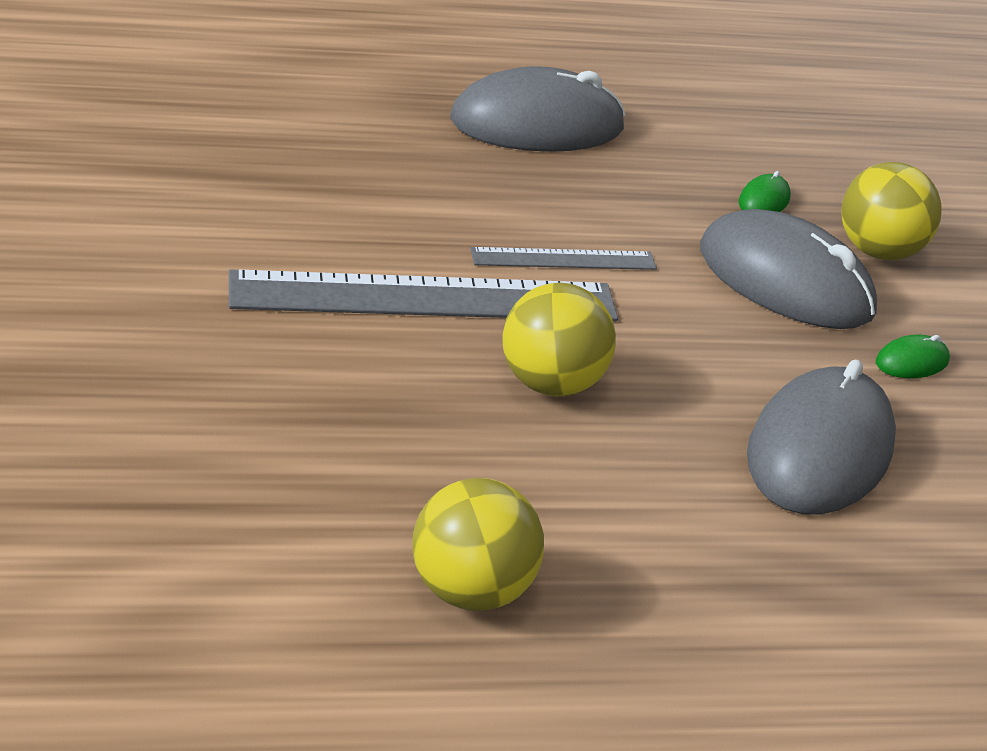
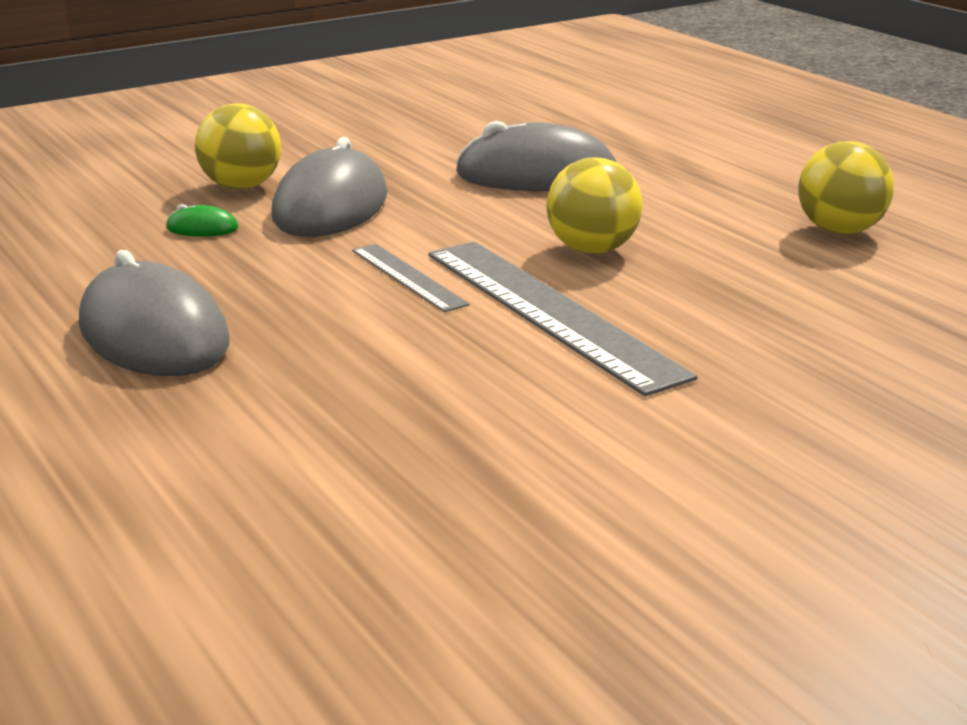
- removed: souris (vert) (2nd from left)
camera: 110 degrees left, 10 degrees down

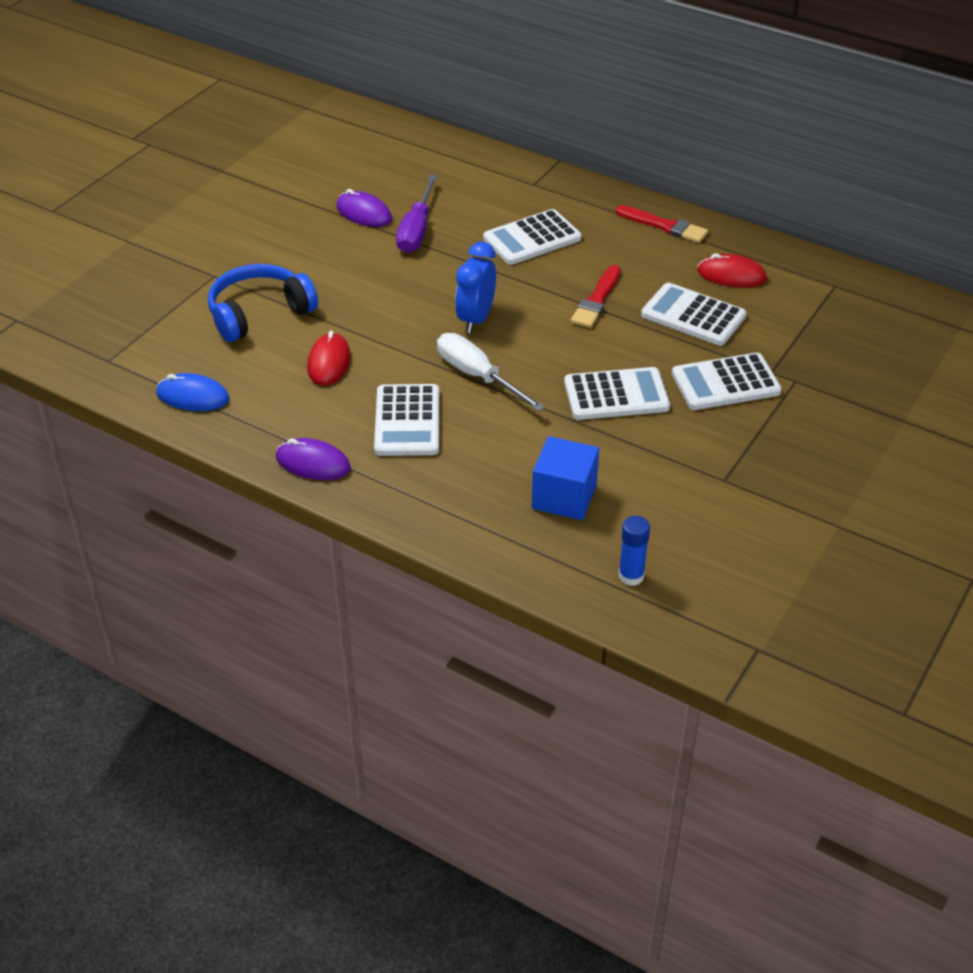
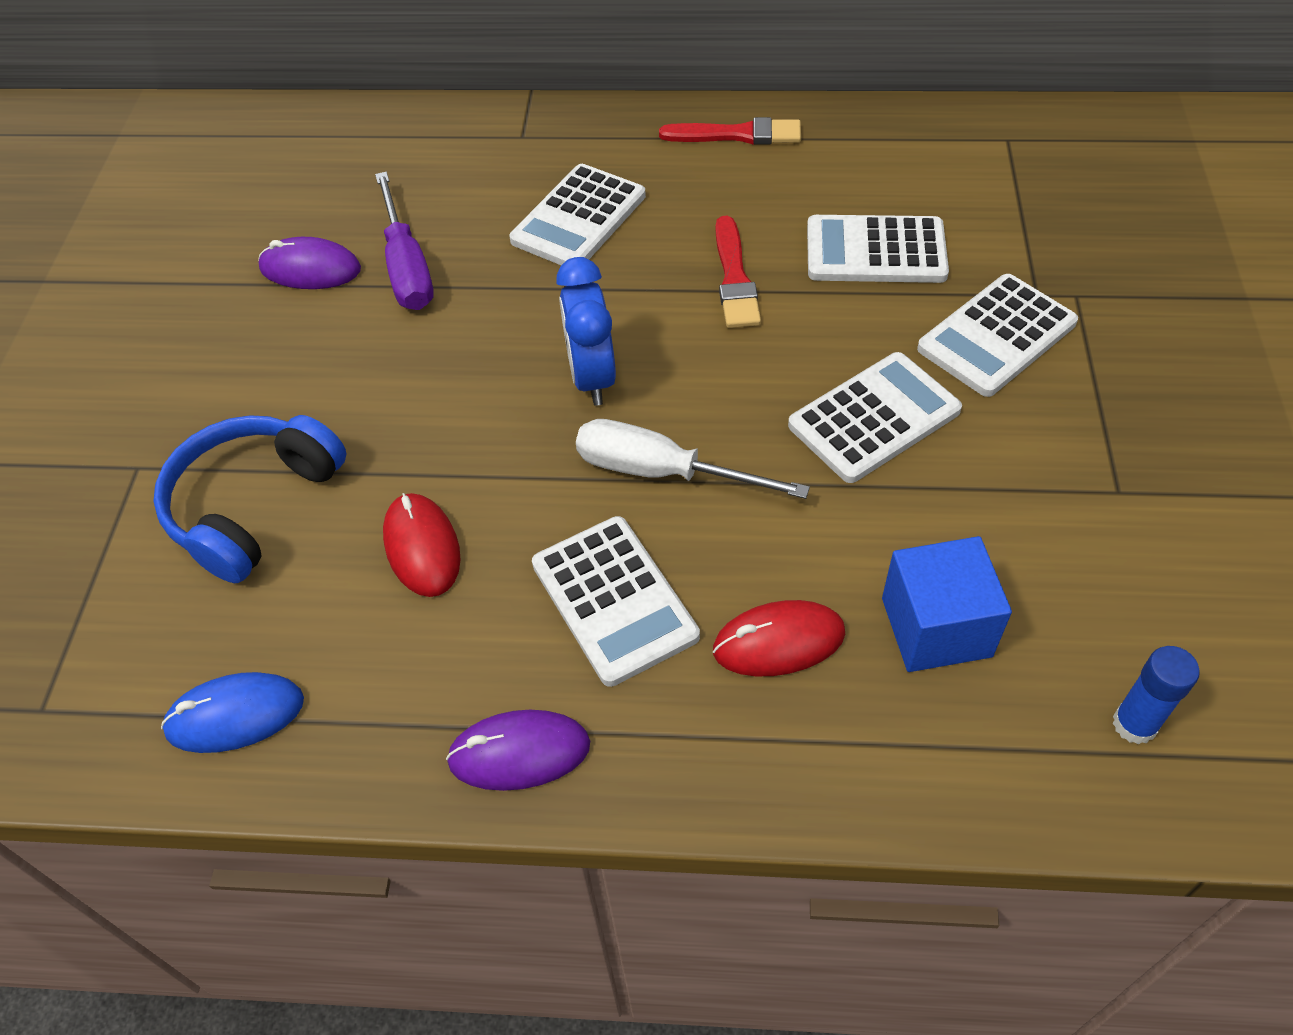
- moved: souris (rouge) (2nd from left)
camera: 25 degrees left, 10 degrees up

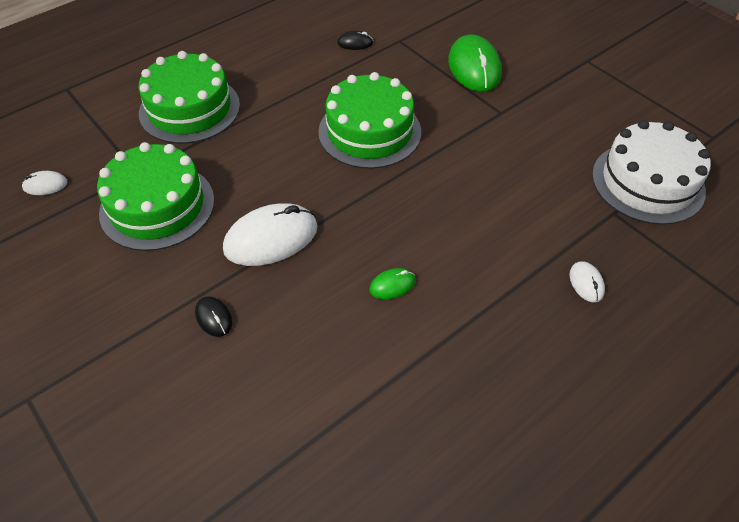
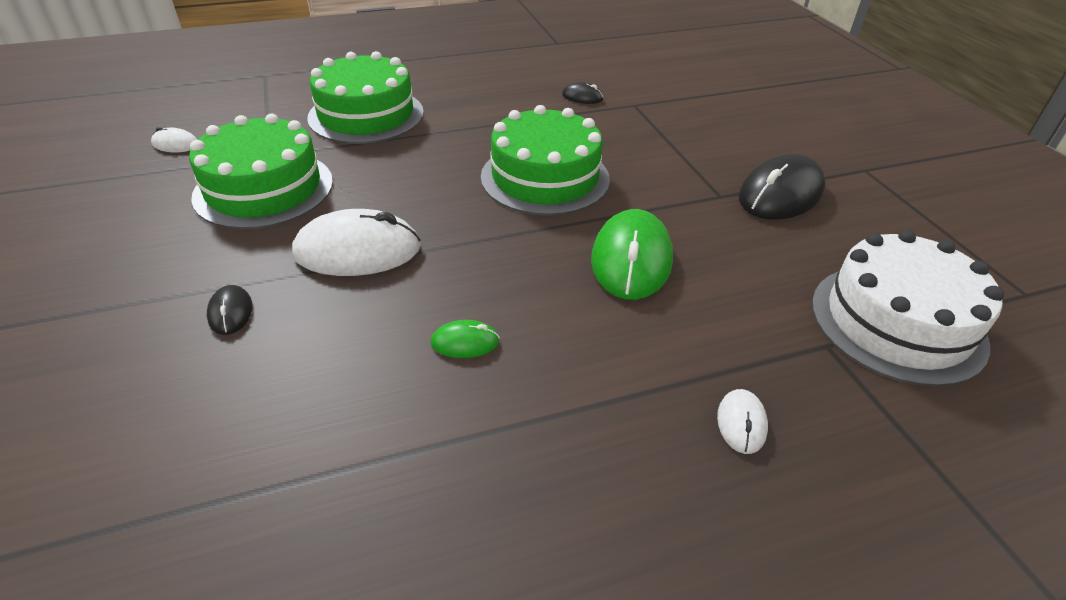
- added: souris (noir) (3rd from left)
- moved: souris (vert) (2nd from left)
camera: 20 degrees right, 10 degrees down

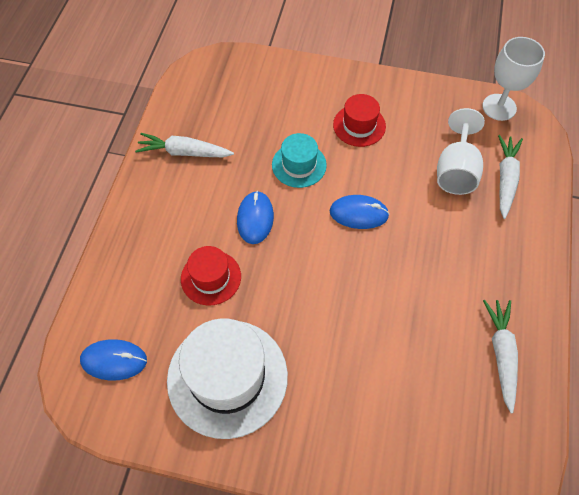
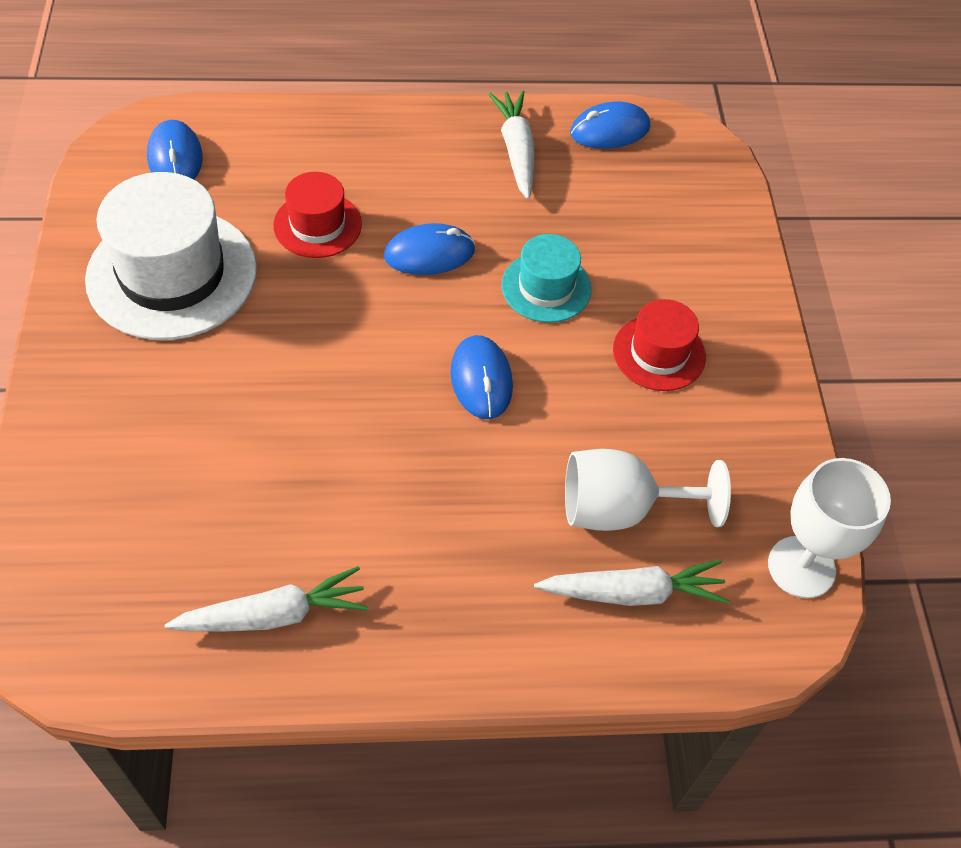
- added: souris (bleu) (4th from left)
camera: 70 degrees right, 5 degrees down

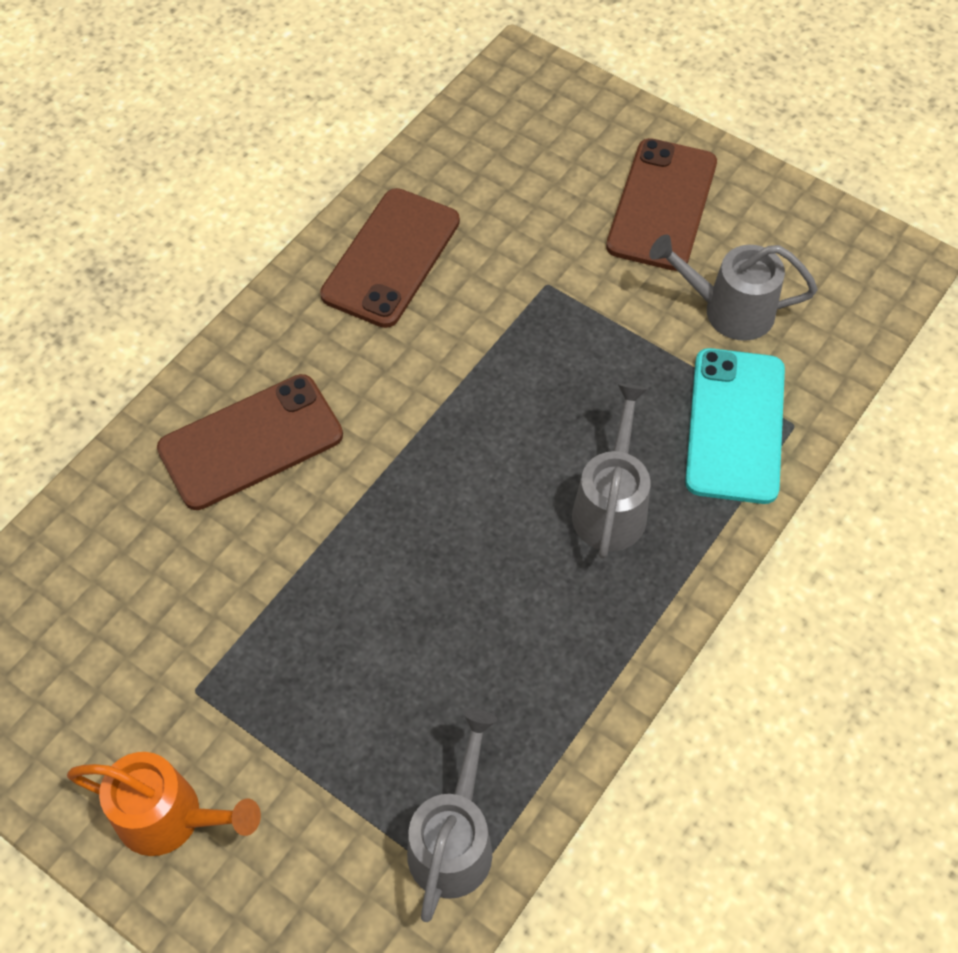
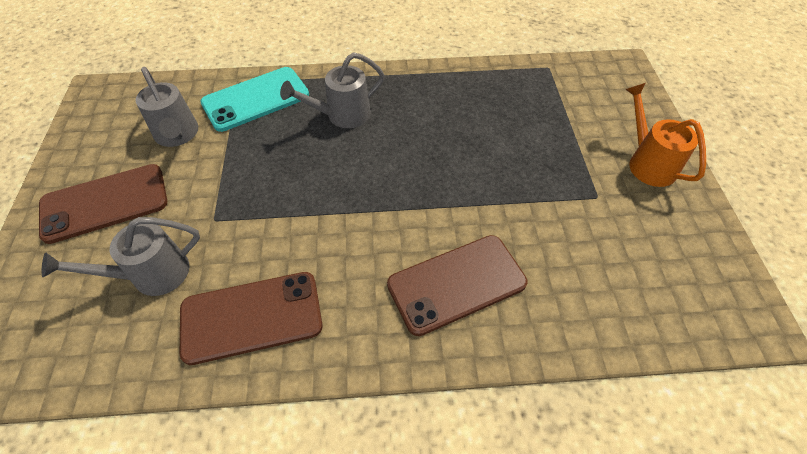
- moved: arrosoir (gris) (1st from left)
- turned: téléphone (marron) (1st from left in the first image) 45 degrees counterclockwise
camera: 130 degrees left, 5 degrees down

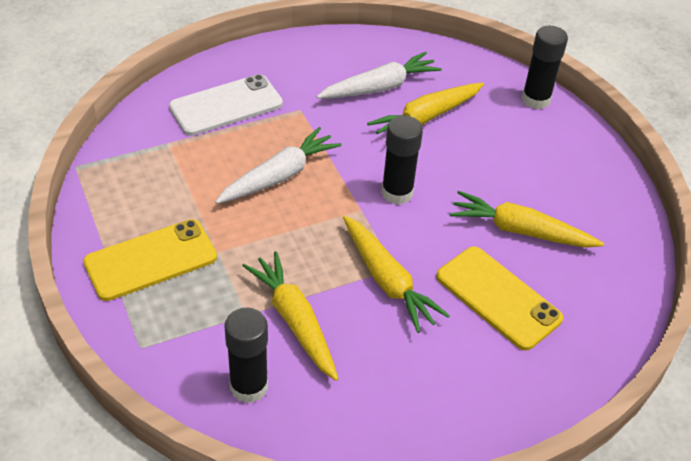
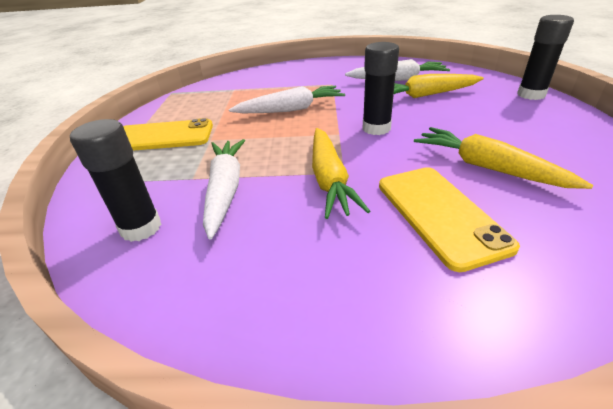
- removed: téléphone (blanc)
- recoloured: carotte (jaune) (1st from left) to carotte (blanc) (1st from left)
camera: 30 degrees right, 10 degrees down

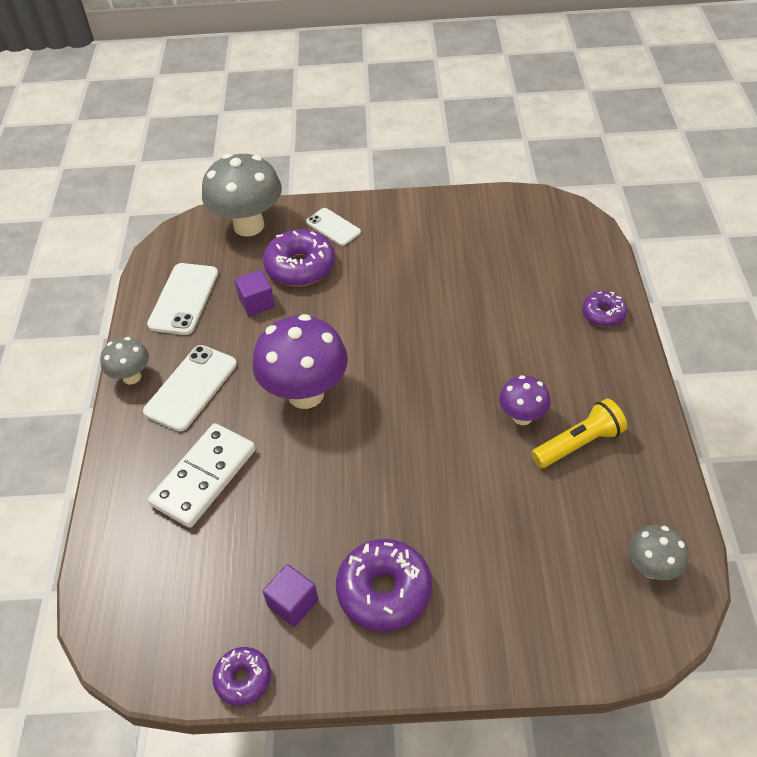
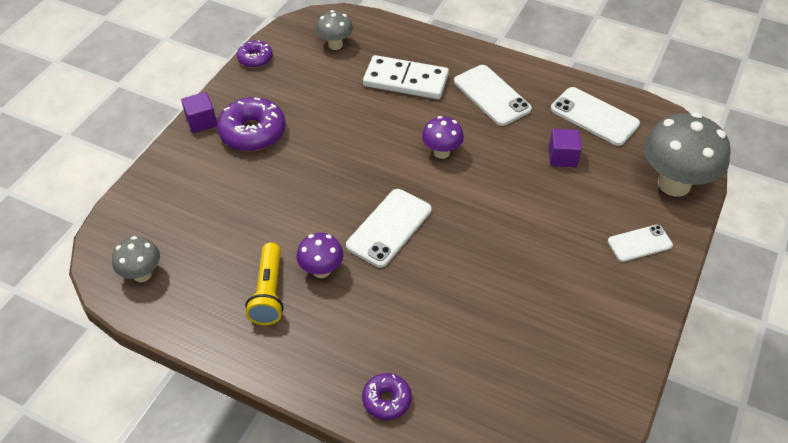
- removed: beignet (violet) (2nd from left)
- added: téléphone (blanc) (1st from left)
- moved: champignon (gris) (1st from left in the first image) to champignon (gris) (2nd from left)
- moved: cube (violet) (2nd from left in the first image) to cube (violet) (1st from left)
- turned: domino (blanc) 45 degrees counterclockwise
- resized: champignon (violet) (1st from left in the first image) x0.53
camera: 115 degrees right, 0 degrees up

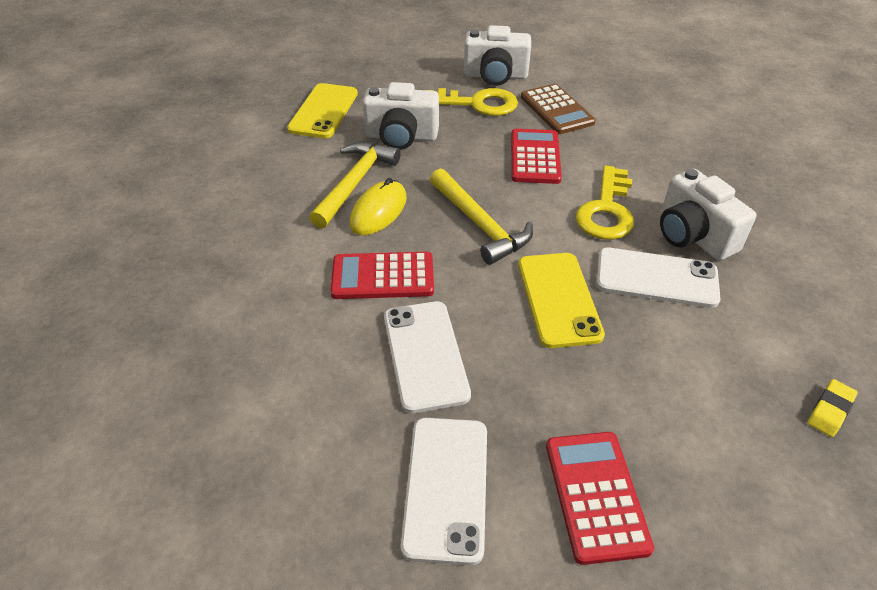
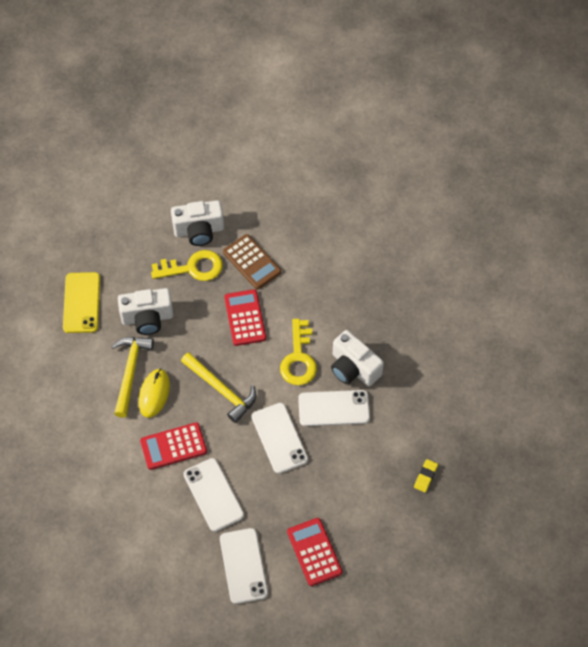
- recoloured: téléphone (jaune) (2nd from left) to téléphone (blanc) (3rd from left)
camera: 15 degrees left, 15 degrees up

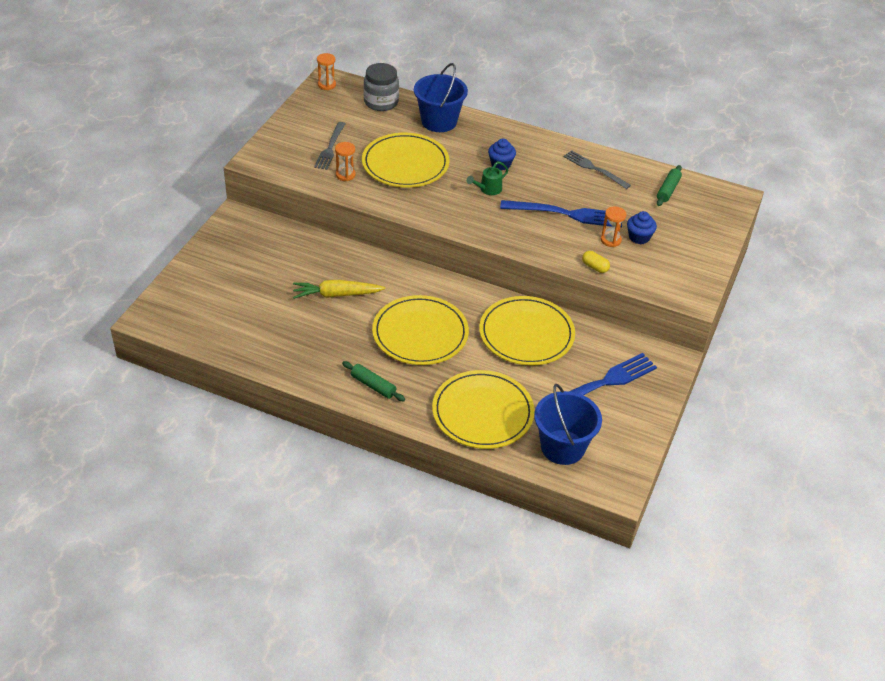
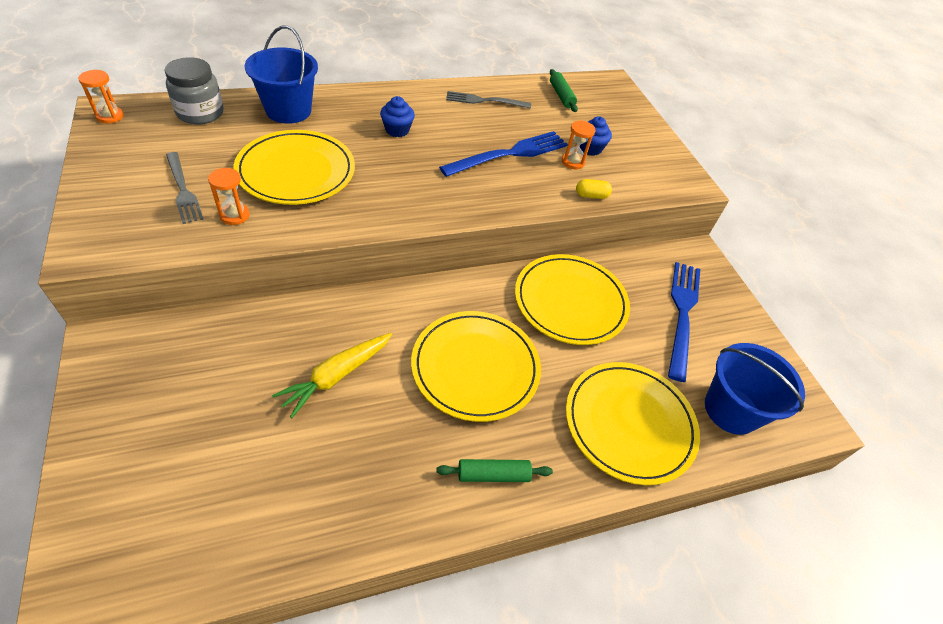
- removed: arrosoir (vert)
camera: 45 degrees left, 5 degrees up

